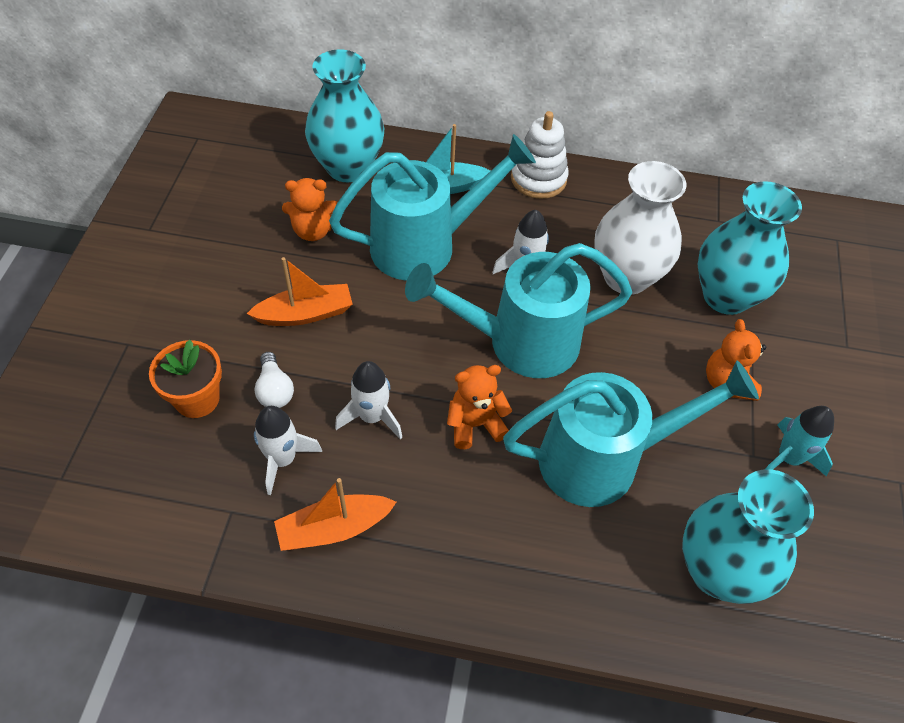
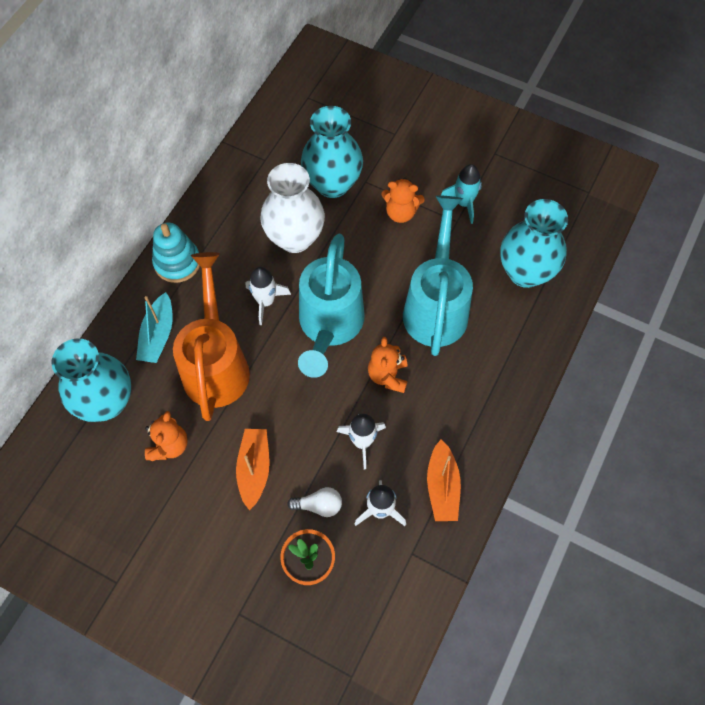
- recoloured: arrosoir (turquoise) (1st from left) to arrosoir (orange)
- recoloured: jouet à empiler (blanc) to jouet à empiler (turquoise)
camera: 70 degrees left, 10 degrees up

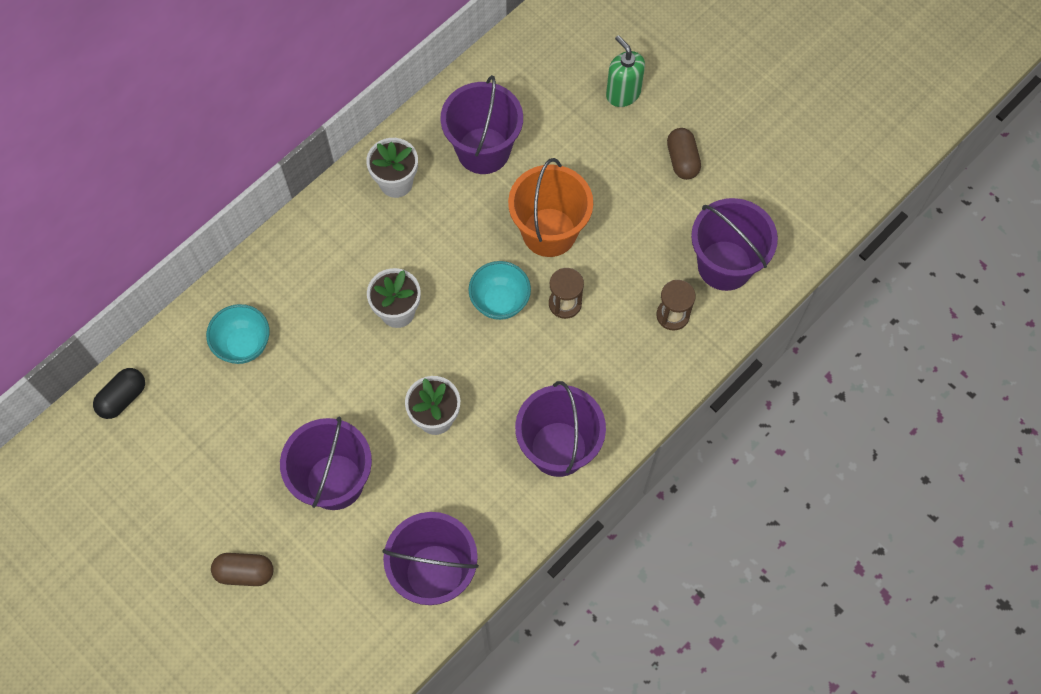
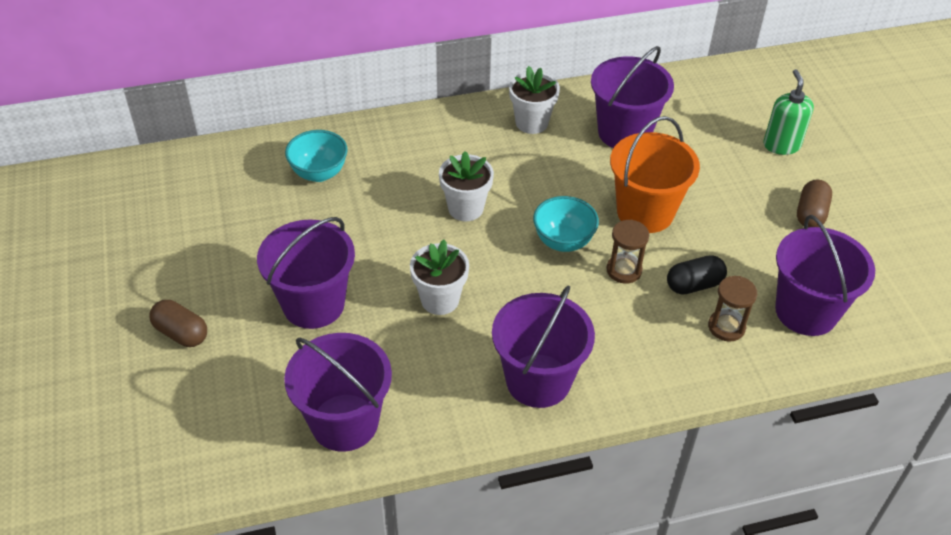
- moved: gélule (noir)
camera: 30 degrees right, 20 degrees down

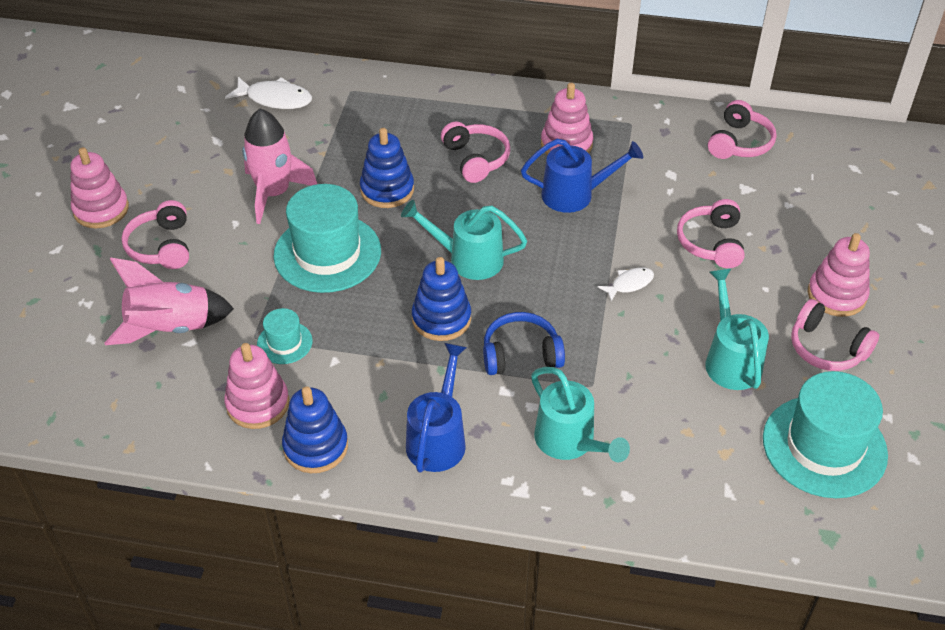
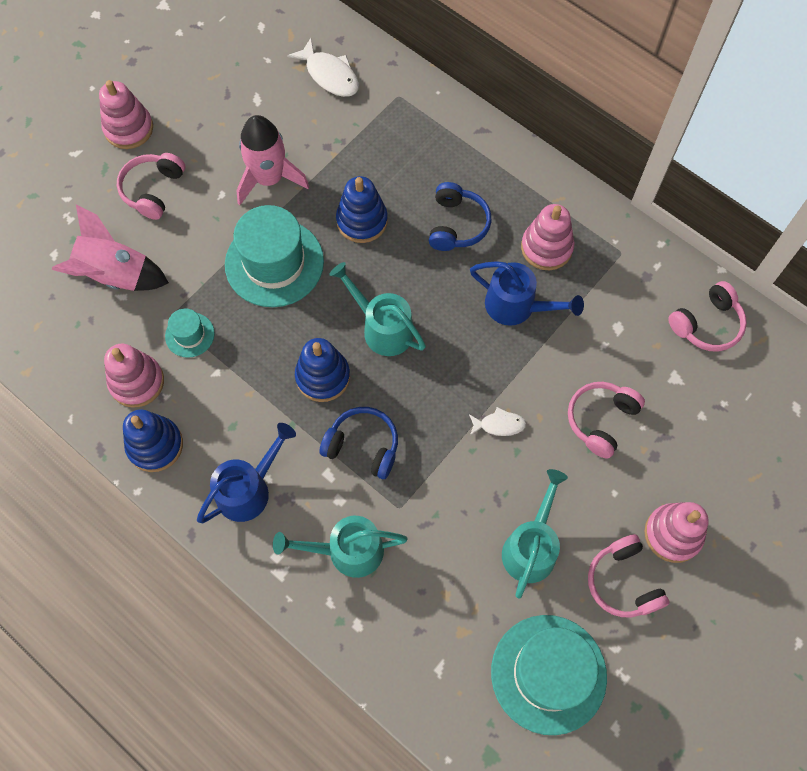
- recoloured: casque audio (rose) (2nd from left) to casque audio (bleu) (2nd from left)
- turned: arrosoir (turquoise) (2nd from left in the first image) 90 degrees clockwise
camera: 30 degrees right, 20 degrees up

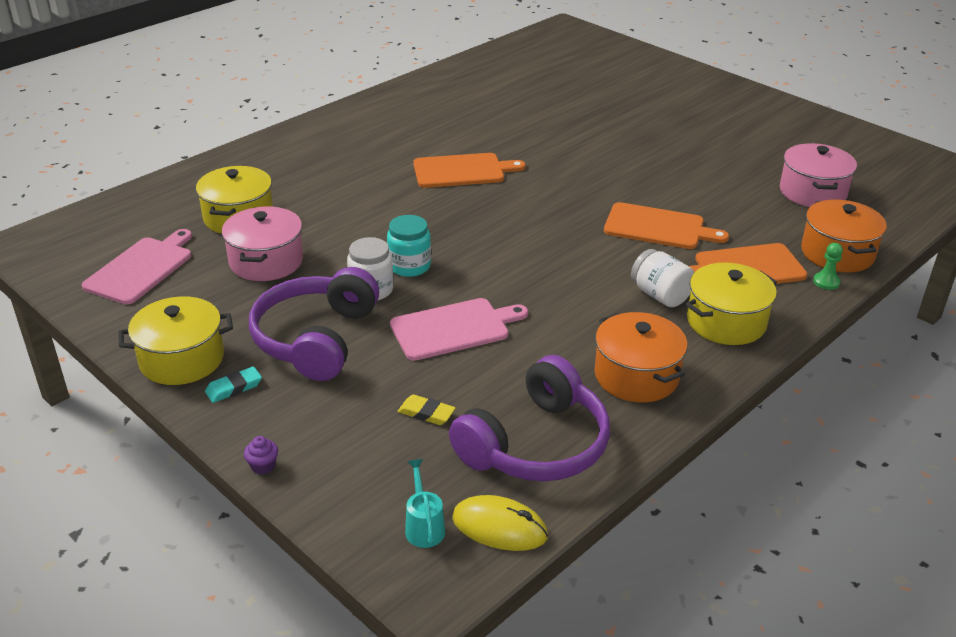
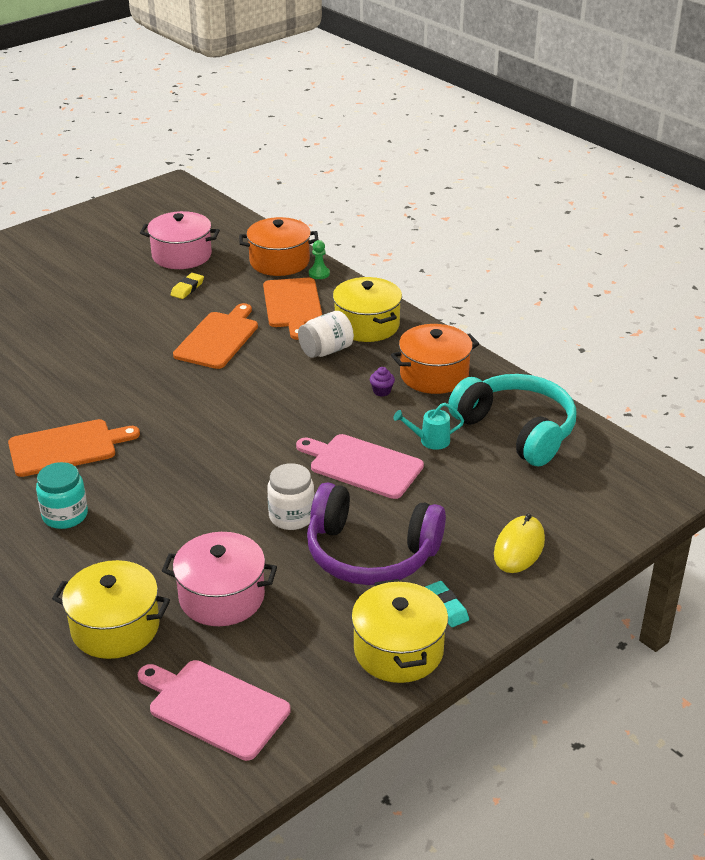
- moved: muffin (violet)
- moved: bocal (turquoise)
- moved: gomme (jaune)
- moved: arrosoir (turquoise)
- moved: souris (jaune)
- recoloured: casque audio (violet) (2nd from left) to casque audio (turquoise)
- turned: planche à découper (rose) (2nd from left) 45 degrees counterclockwise
- turned: planche à découper (orange) (1st from left) 75 degrees clockwise
camera: 85 degrees left, 0 degrees up

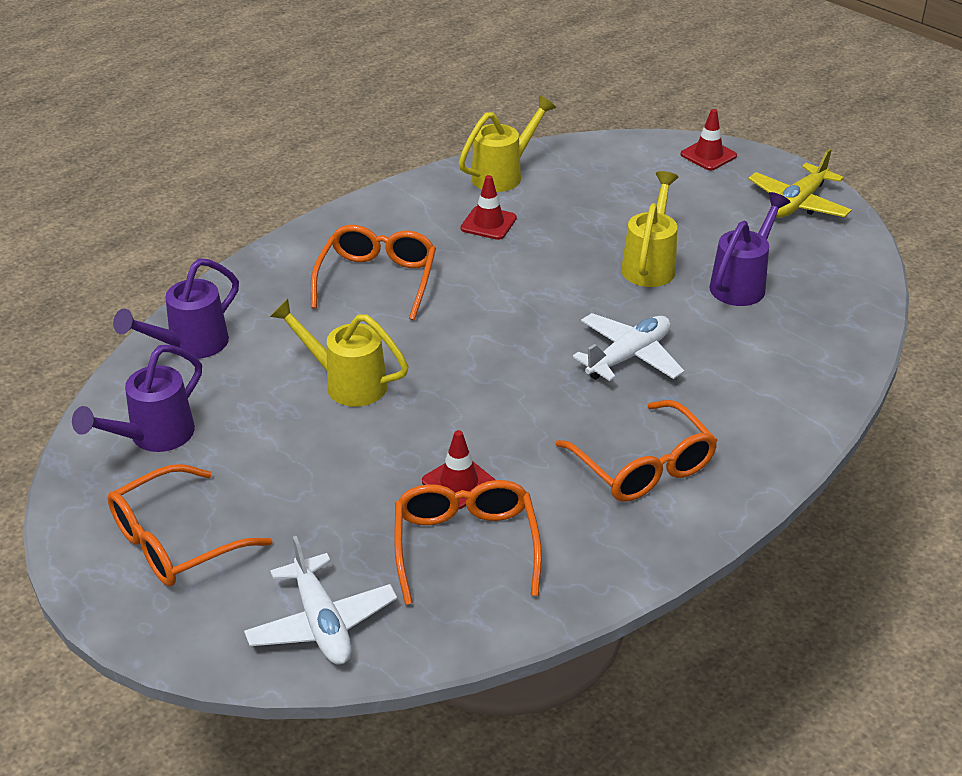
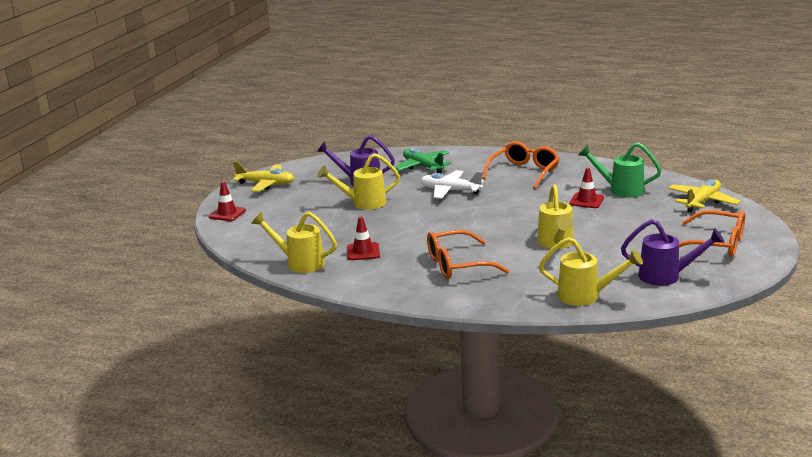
- added: avion (vert)
- replaced: lunettes (orange) (3rd from left) to arrosoir (vert)
- recoloured: arrosoir (violet) (2nd from left) to arrosoir (jaune) (4th from left)
- recoloured: avion (blanc) (1st from left) to avion (jaune) (2nd from left)
camera: 115 degrees left, 15 degrees down

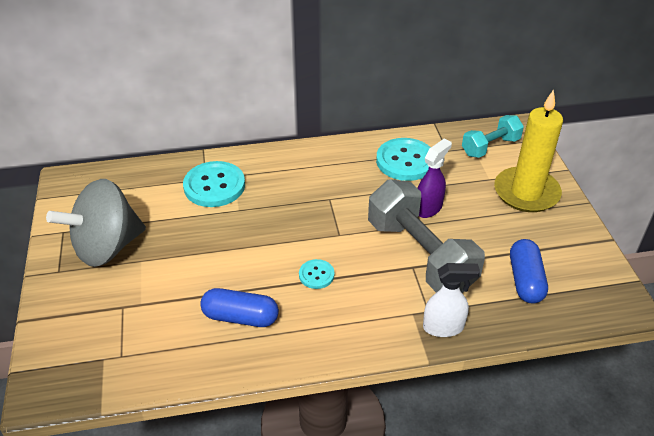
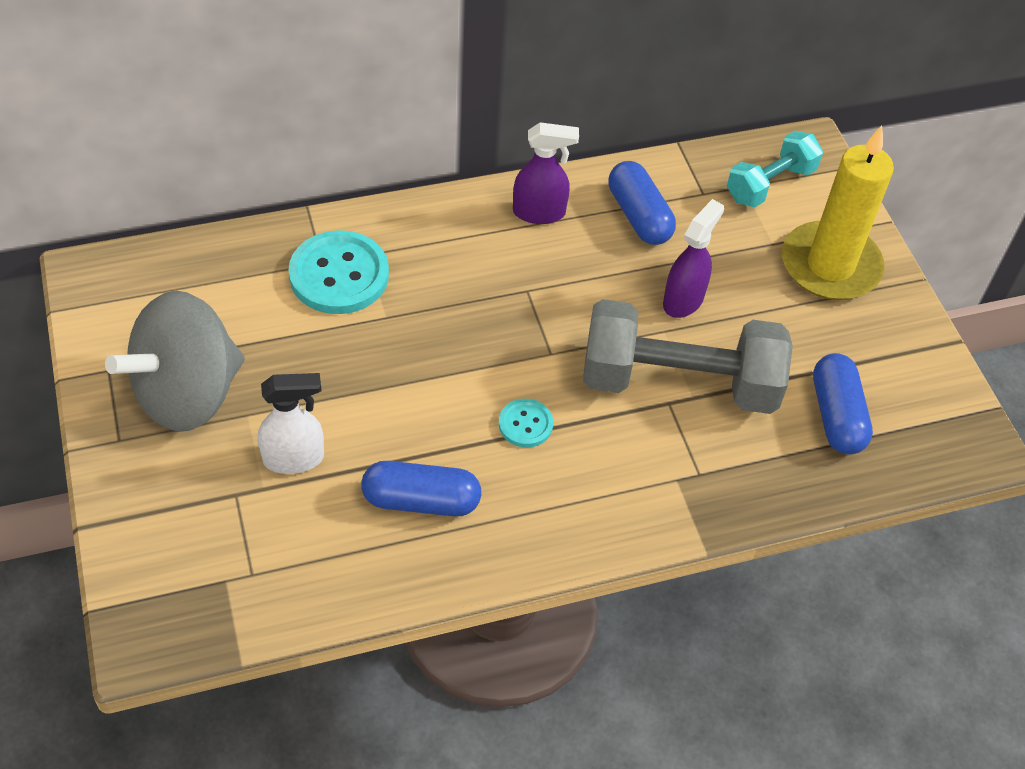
- added: vaporisateur (violet) (1st from left)
- moved: vaporisateur (blanc)
- replaced: bouton (turquoise) (3rd from left) to gélule (bleu) (2nd from left)
- turned: haltère (gris) 45 degrees counterclockwise
camera: 10 degrees left, 10 degrees up

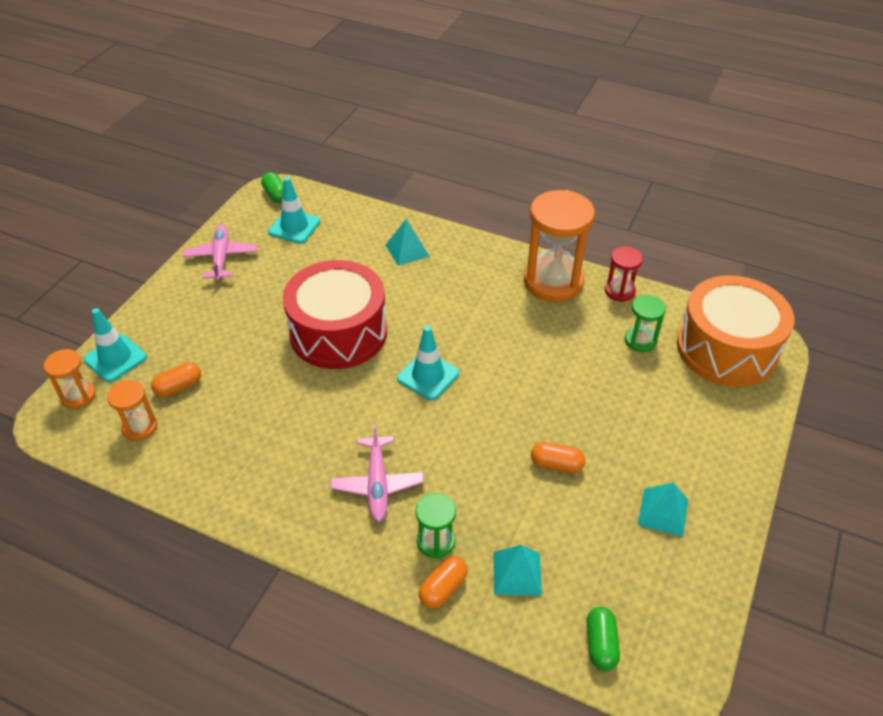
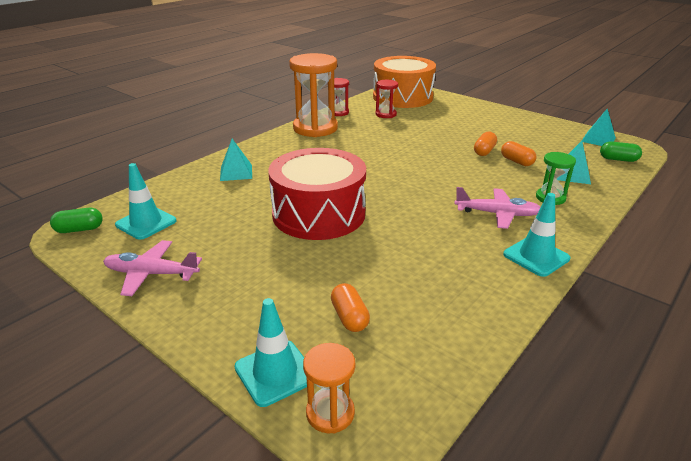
- removed: sablier (orange) (2nd from left)
- moved: cône de chantier (turquoise) (3rd from left)
- moved: gélule (orange) (2nd from left in the first image) to gélule (orange) (3rd from left)
- moved: pyramide (turquoise) (3rd from left)
- recoloured: sablier (vert) (2nd from left) to sablier (rouge) (2nd from left)
camera: 75 degrees left, 15 degrees down

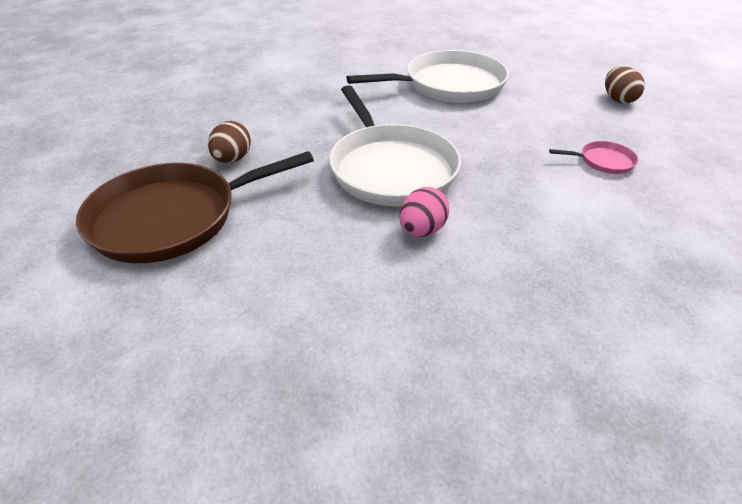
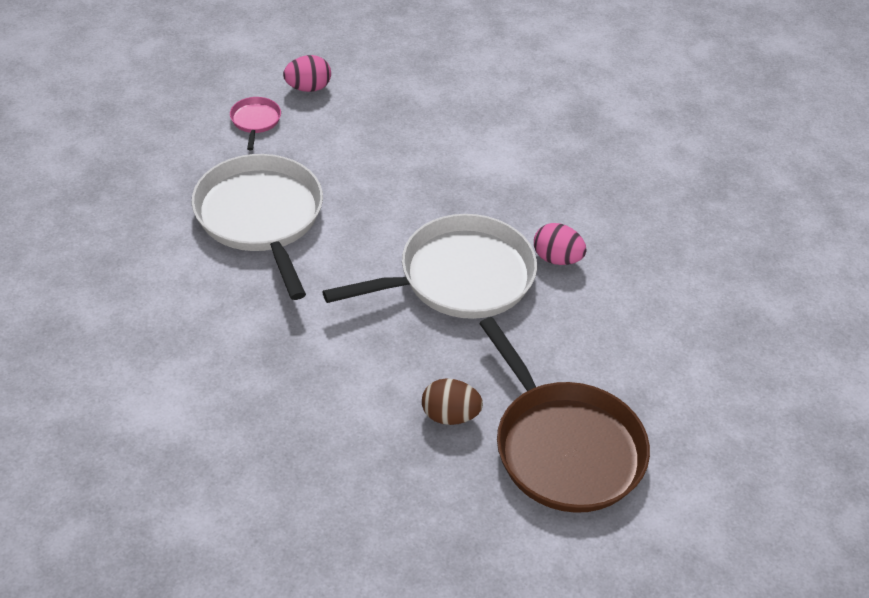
- moved: poêle (rose)
- recoloured: œuf (marron) (2nd from left) to œuf (rose) (1st from left)
camera: 95 degrees left, 5 degrees up

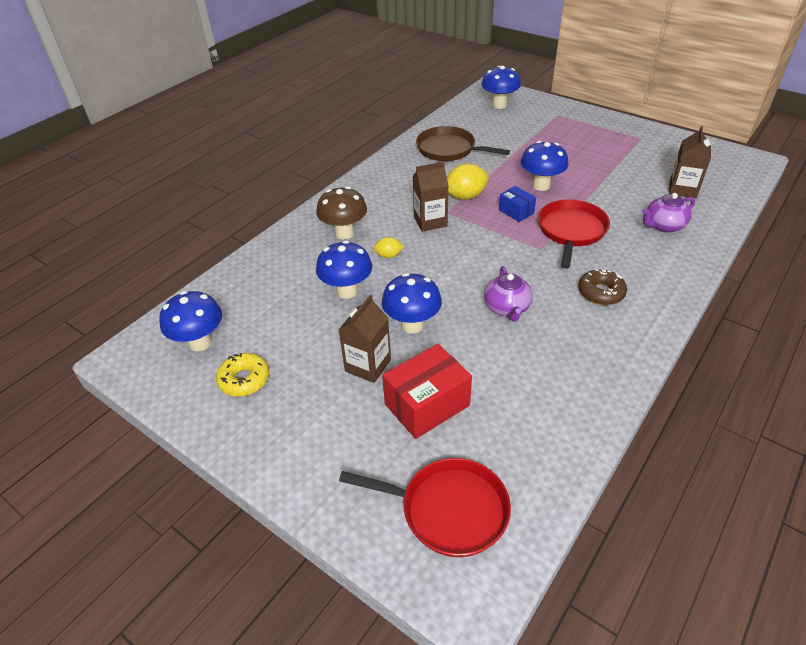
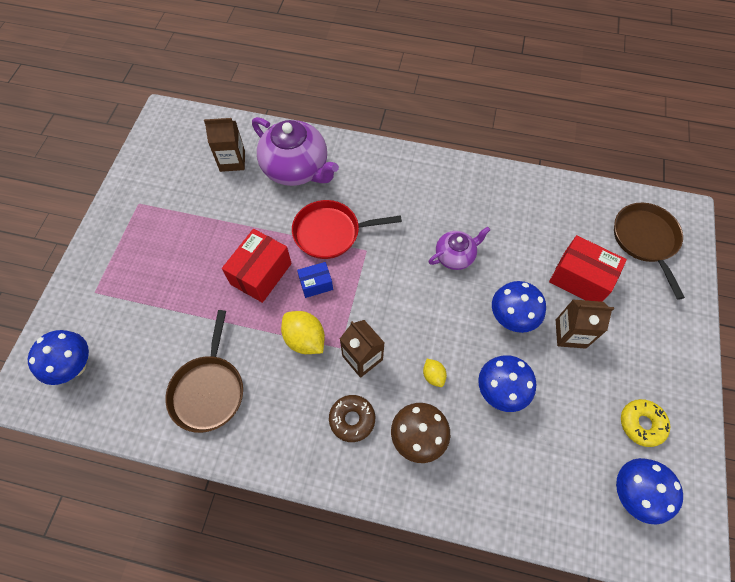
- moved: beignet (marron)
- replaced: champignon (bleu) (5th from left) to boîte (rouge) (1st from left)
- recoloured: poêle (rouge) (1st from left) to poêle (marron) (2nd from left)
- turned: boîte (bleu) 45 degrees clockwise
- resized: théière (violet) (2nd from left in the first image) x1.82
camera: 115 degrees left, 20 degrees up

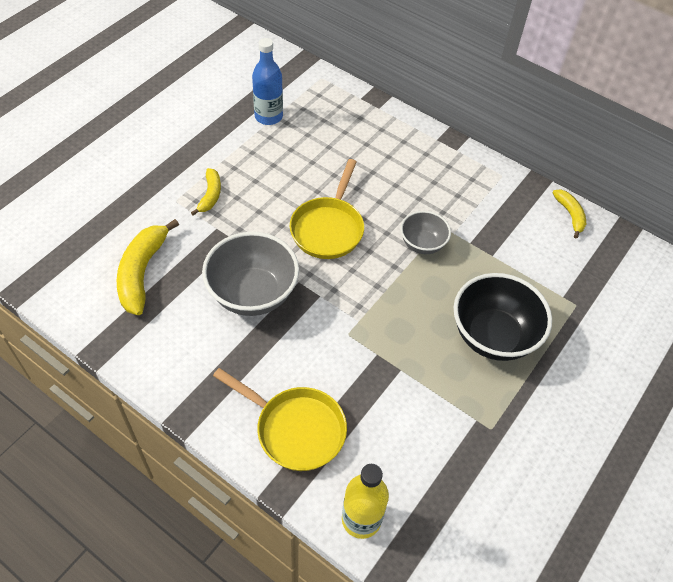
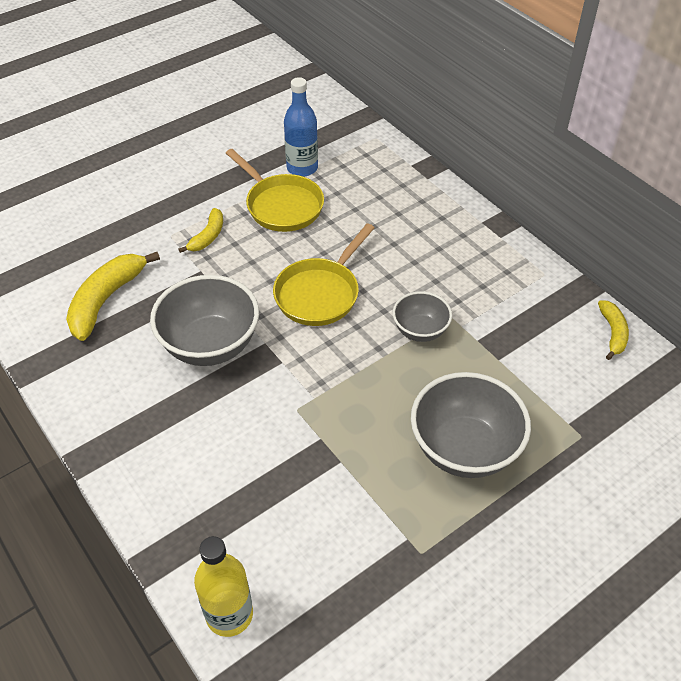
- moved: poêle (jaune) (1st from left)
- recoloured: bol (noir) to bol (gris) (3rd from left)
camera: 20 degrees right, 5 degrees down

